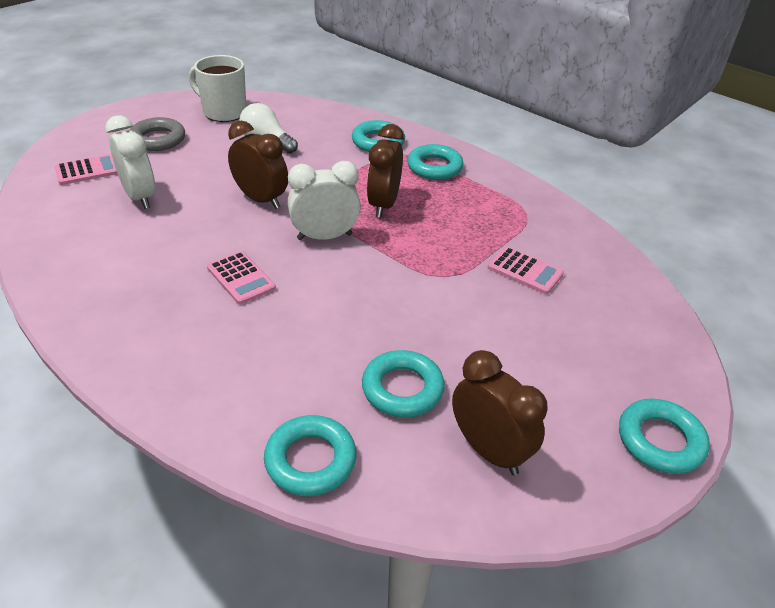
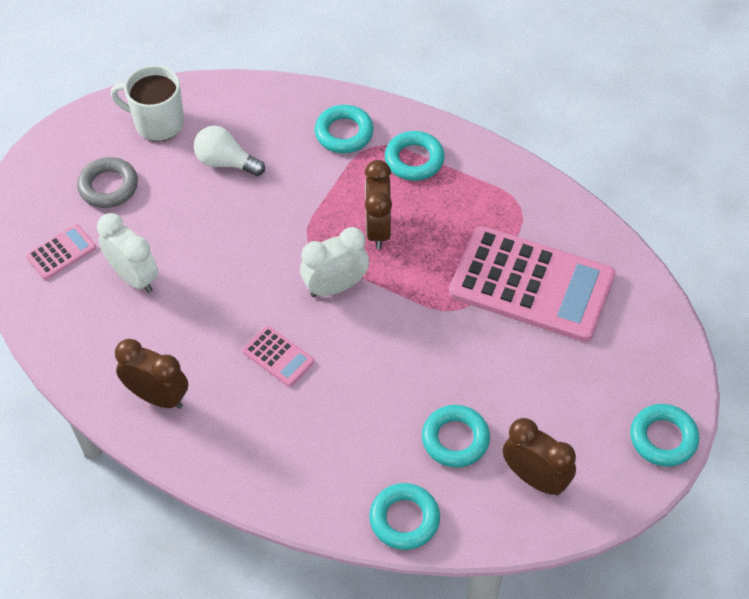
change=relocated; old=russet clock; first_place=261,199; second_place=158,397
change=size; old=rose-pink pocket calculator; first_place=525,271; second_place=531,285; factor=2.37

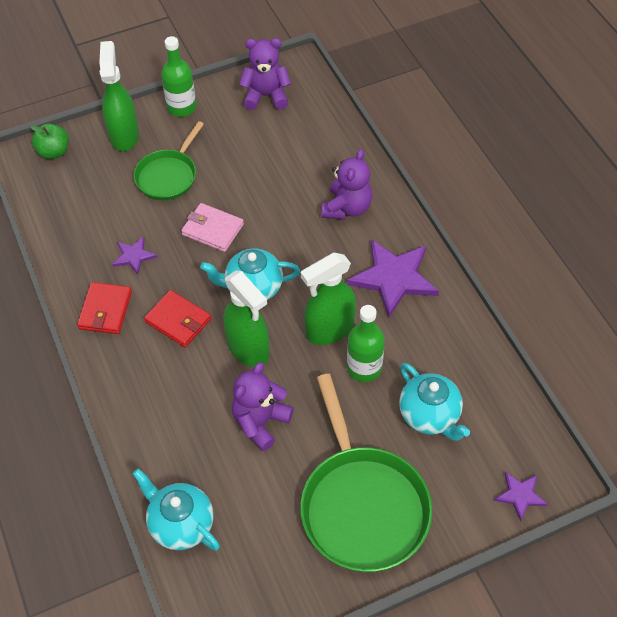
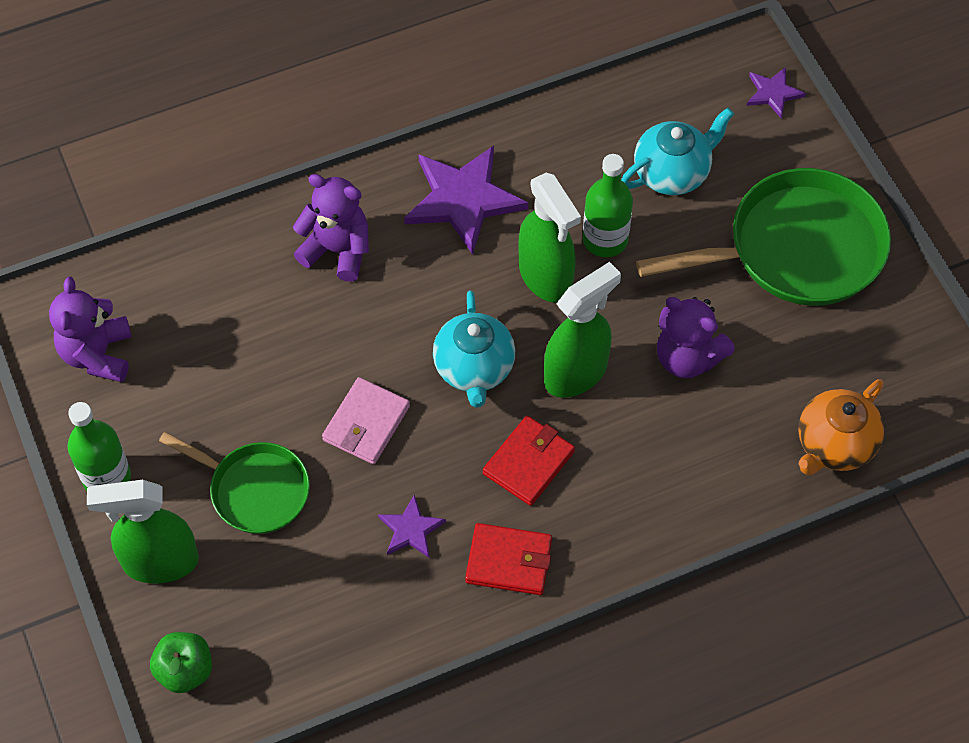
change=colour; old=aqua china teapot; new=bright orange china teapot; first_place=180,524; second_place=834,445

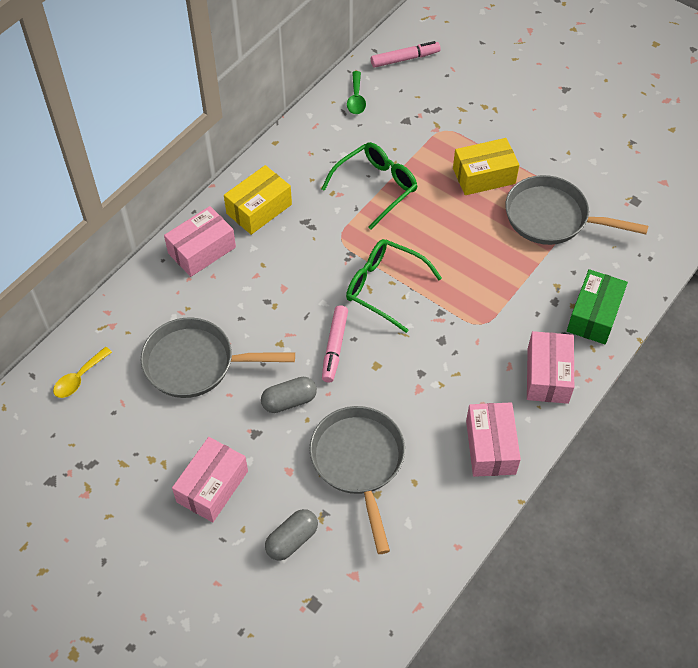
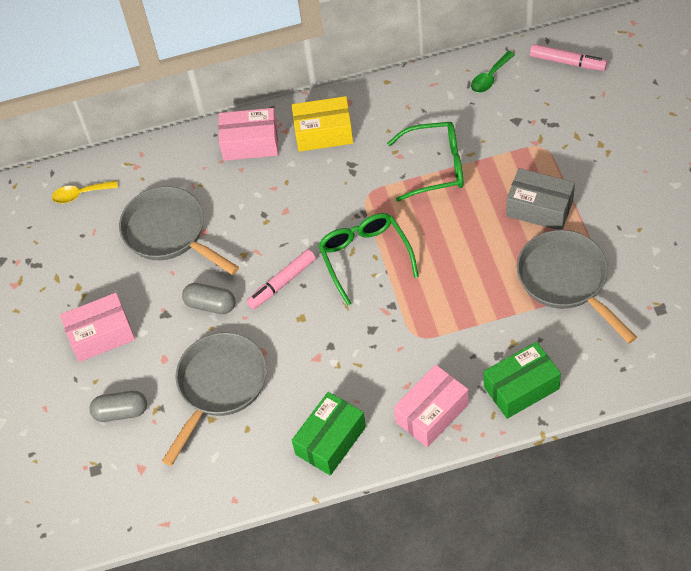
change=colour; old=bright yellow box; new=grey box; first_place=484,176; second_place=539,208
change=colour; old=rose-pink box; new=leaf-green box; first_place=490,447; second_place=330,441

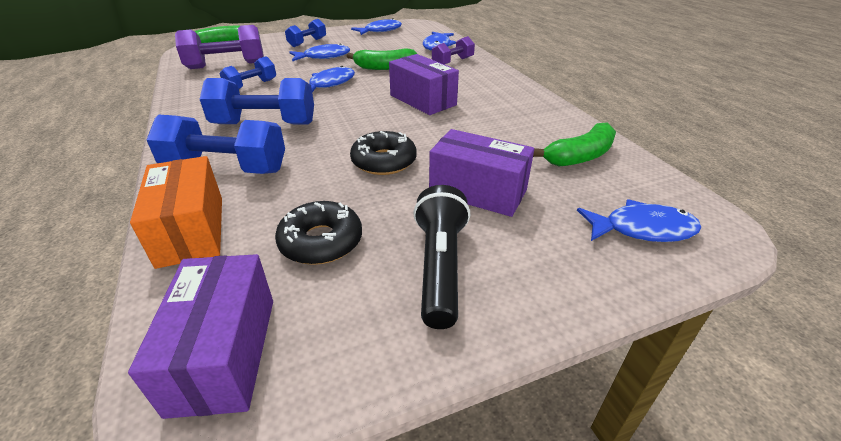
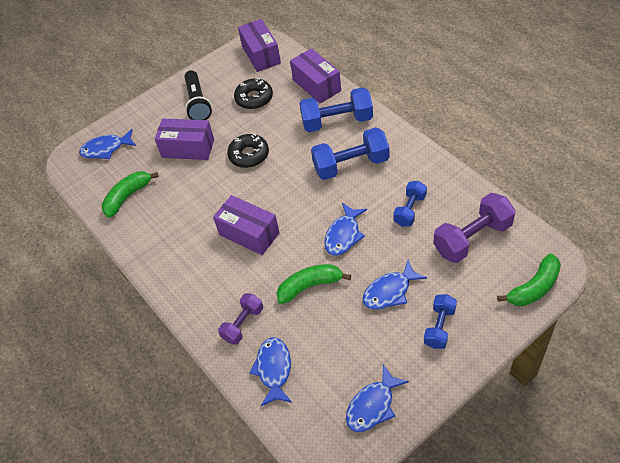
change=colour; old=bright orange box; new=violet box; first_place=191,230; second_place=316,85

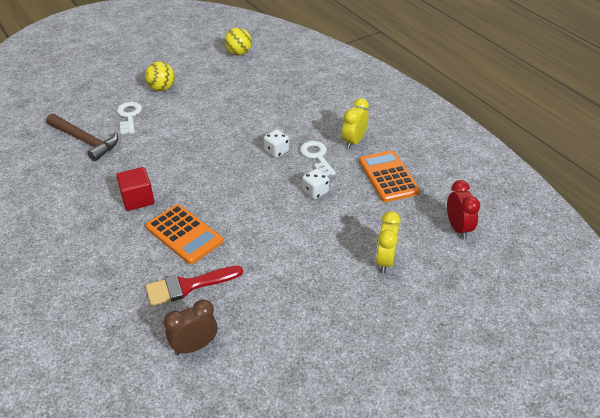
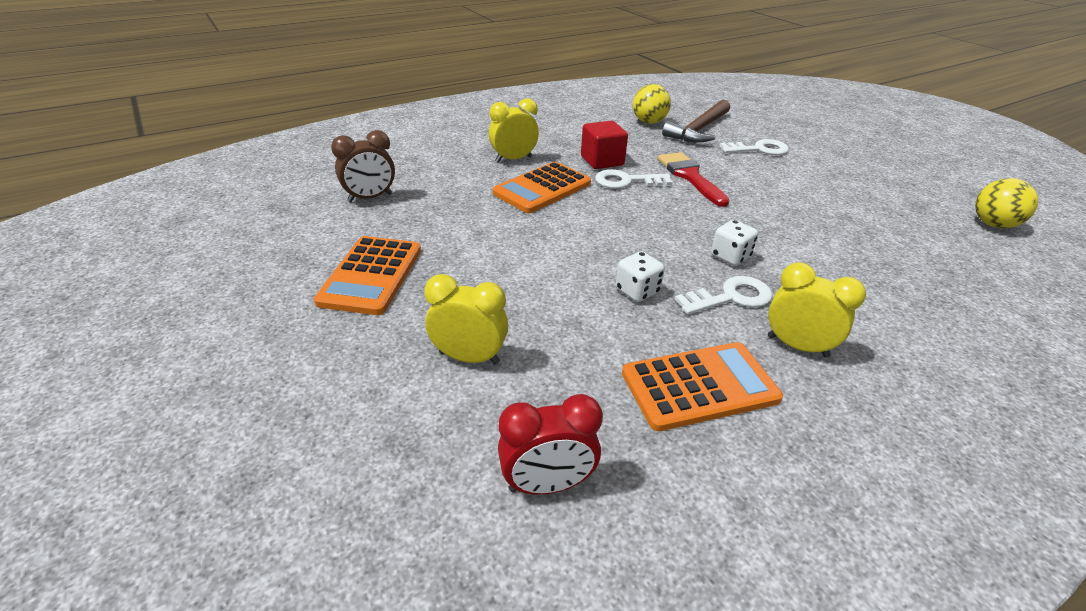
change=relocated; old=bright yellow sphere; first_place=162,88; second_place=649,122
change=relocated; old=red brush; first_place=188,286; second_place=690,176
change=spun; old=russet clock; first_place=194,346; second_place=370,198; degrees=90
change=appeared; new=bright yellow clock; second_place=513,159
change=appeared; new=white door key; second_place=626,181
change=appeared; new=bright orange pocket calculator; second_place=371,275

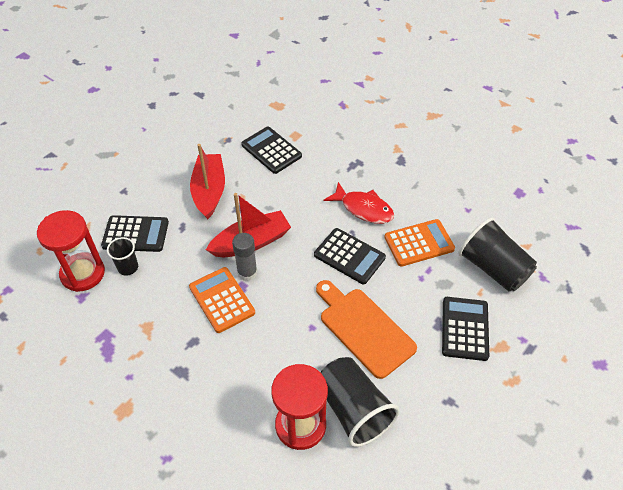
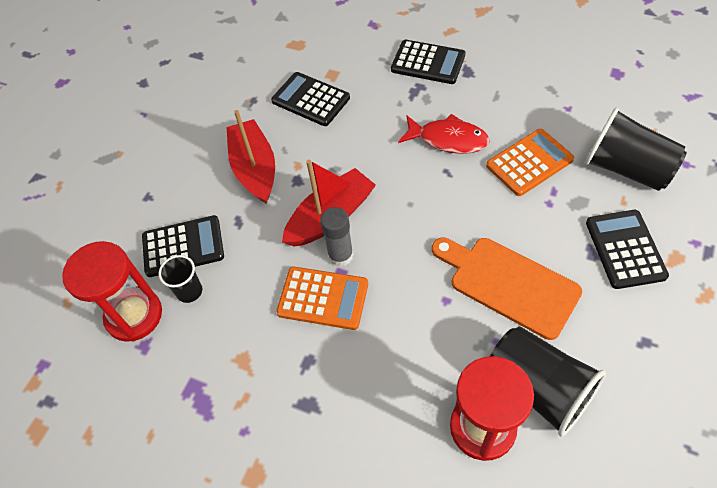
change=relocated; old=black pocket calculator; first_place=349,256; second_place=428,63
change=spun; old=bright orange pocket calculator; first_place=222,300; second_place=323,298; degrees=150

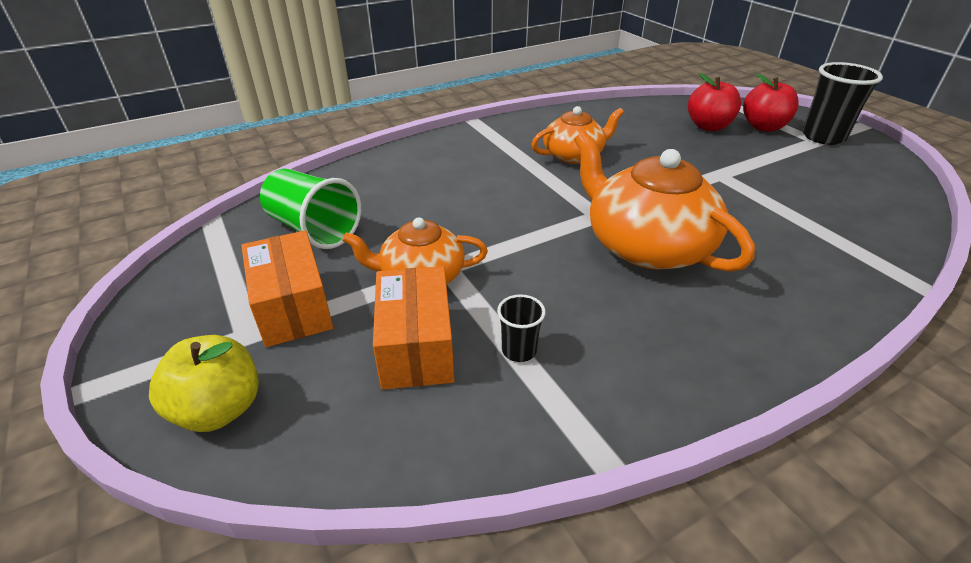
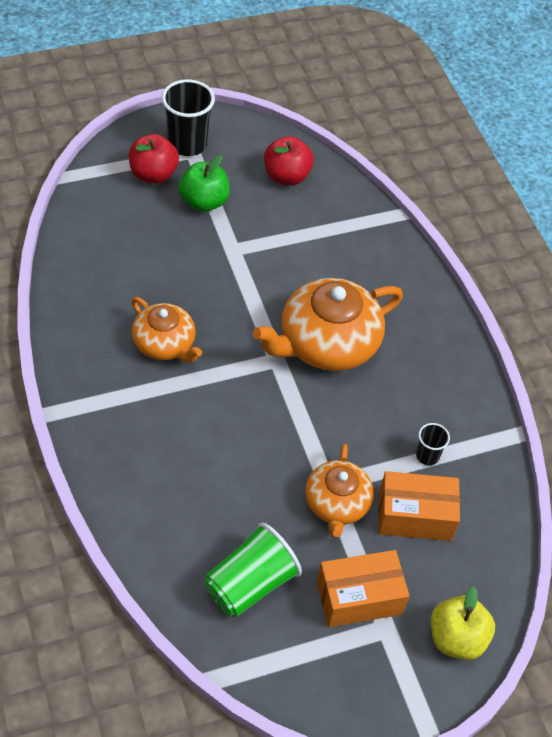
change=relocated; old=red toy apple; first_place=708,126; second_place=286,176
change=spun; old=bright orange china teapot; first_place=574,155; second_place=165,344; degrees=150
change=appeared; new=leaf-green toy apple; second_place=204,202

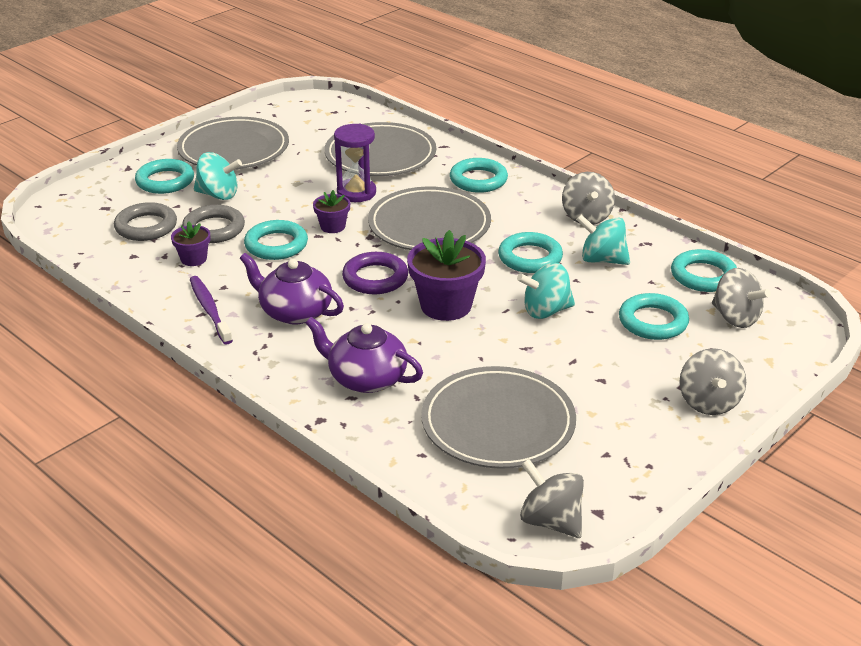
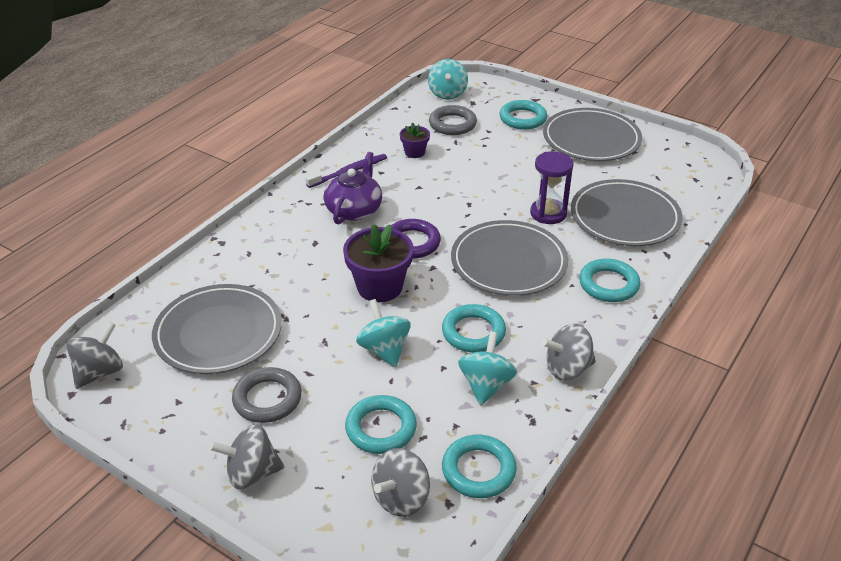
change=relocated; old=aqua toy top; first_place=218,195; second_place=447,94
change=missing; old=violet plant pot; first_place=332,226
change=relocated; old=grey torus; first_place=214,229; second_place=267,399
change=missing; old=aqua torus; first_place=276,245
change=missing; old=violet china teapot; first_place=366,378

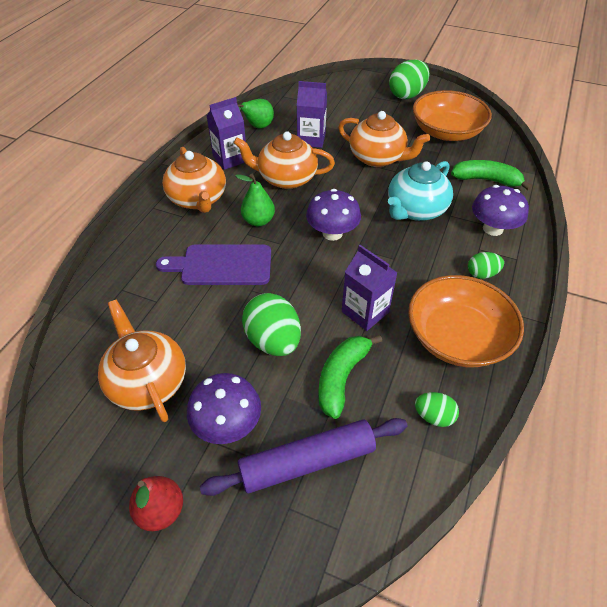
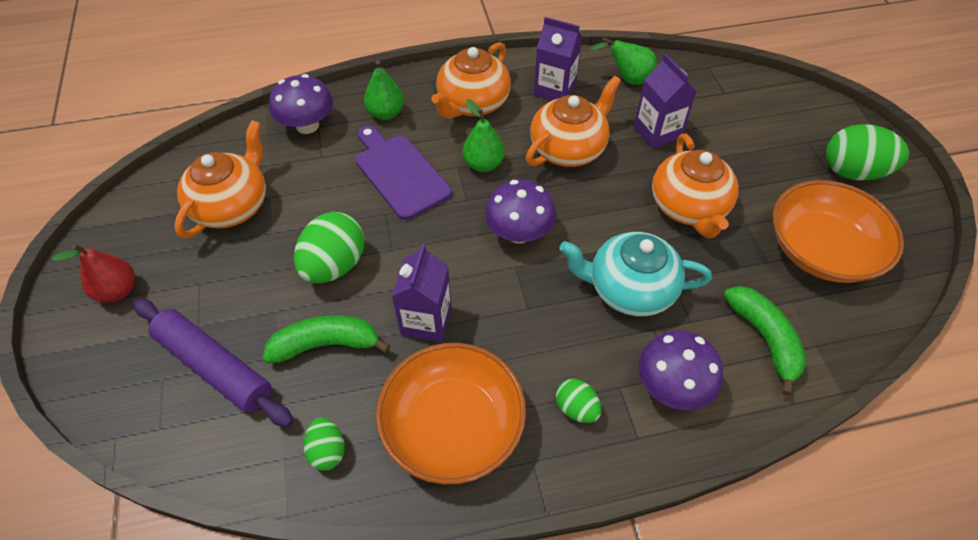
change=spun; old=bright orange china teapot; first_place=286,178; second_place=568,148; degrees=75
change=relocated; old=violet toadstool; first_place=227,424; second_place=307,125
change=appeared; new=leaf-green toy pear; second_place=386,113

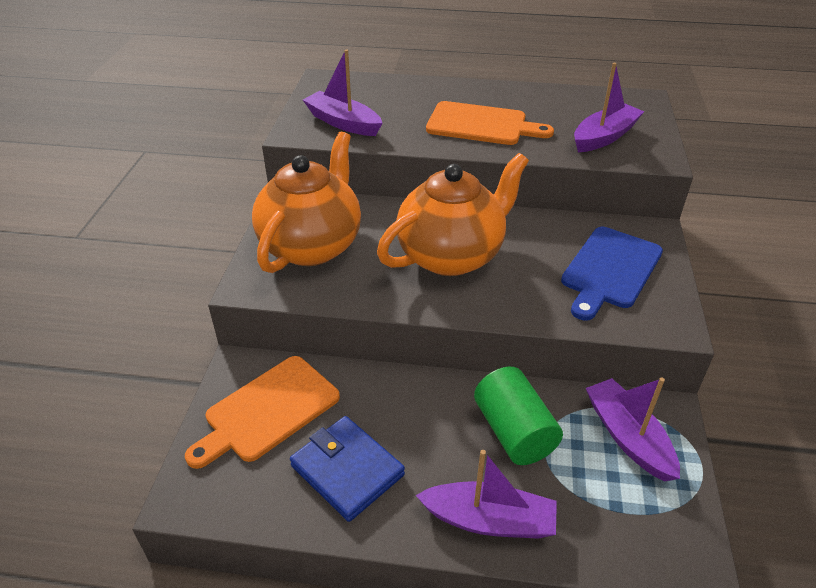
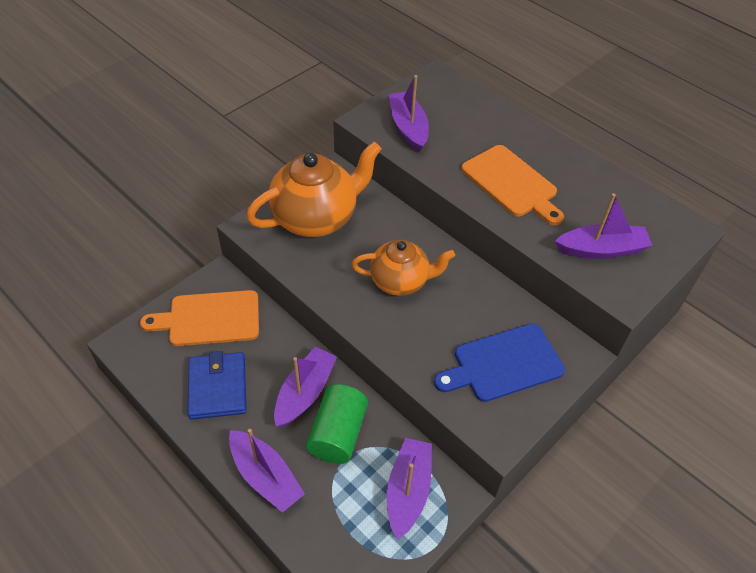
change=size; old=bright orange china teapot; first_place=451,255; second_place=400,281; factor=0.65
change=appeared; new=violet toy boat; second_place=305,393

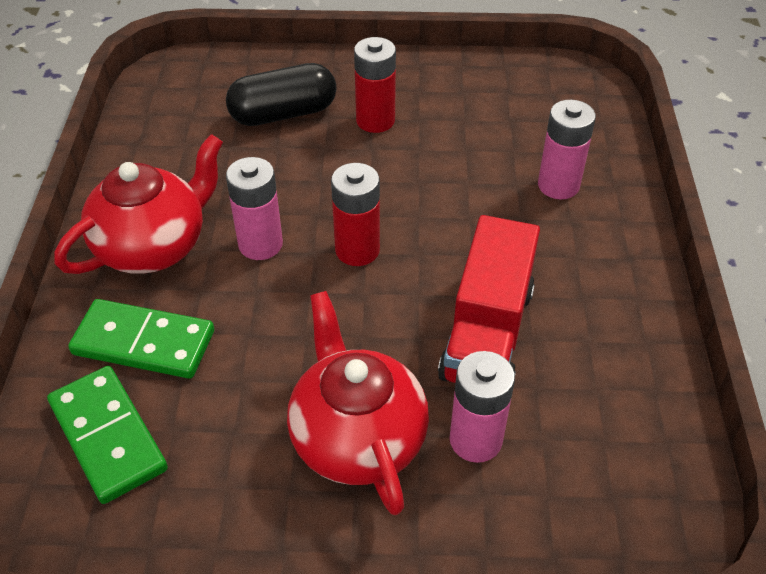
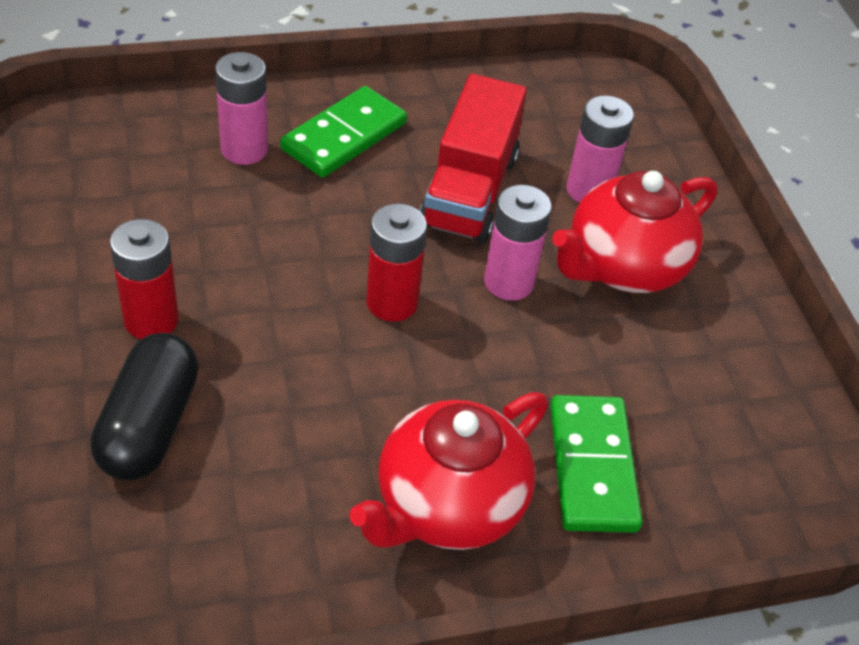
change=spun; old=black pill; first_place=283,114; second_place=150,425; degrees=45
change=spun; old=red china teapot; first_place=153,246; second_place=447,505; degrees=-75
change=relocated; old=rose-pink power cell; first_place=260,244; second_place=509,282
change=spun; old=red toy truck; first_place=487,333; second_place=469,191; degrees=105
change=relocated; old=leaf-green domino tile; first_place=107,436; second_place=344,136

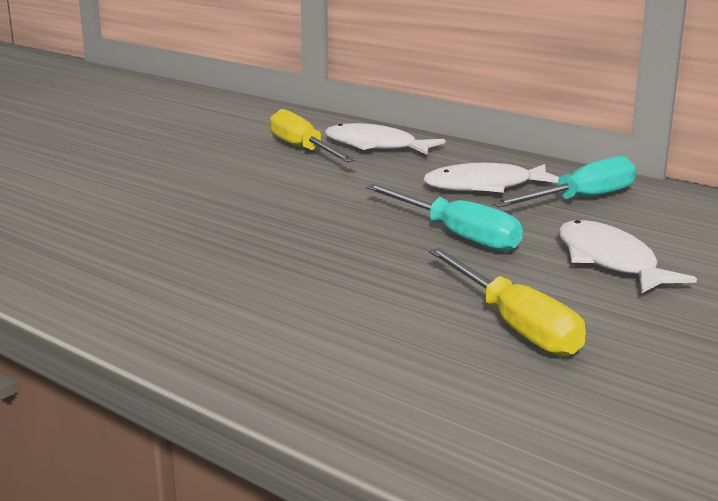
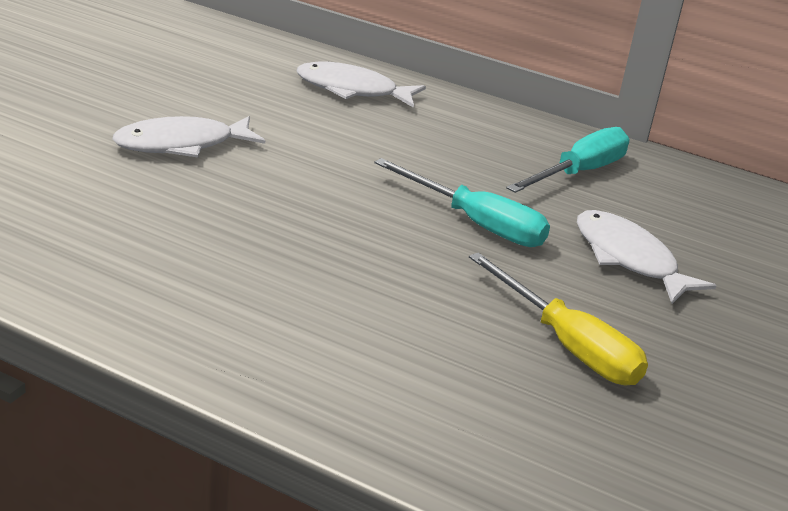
change=missing; old=bright yellow hand screwdriver; first_place=303,150
change=relocated; old=white toy fish; first_place=485,187; second_place=181,144

